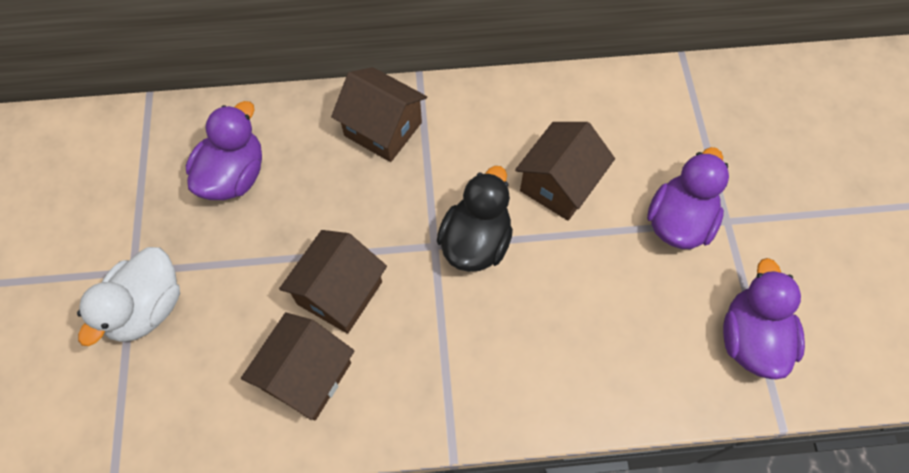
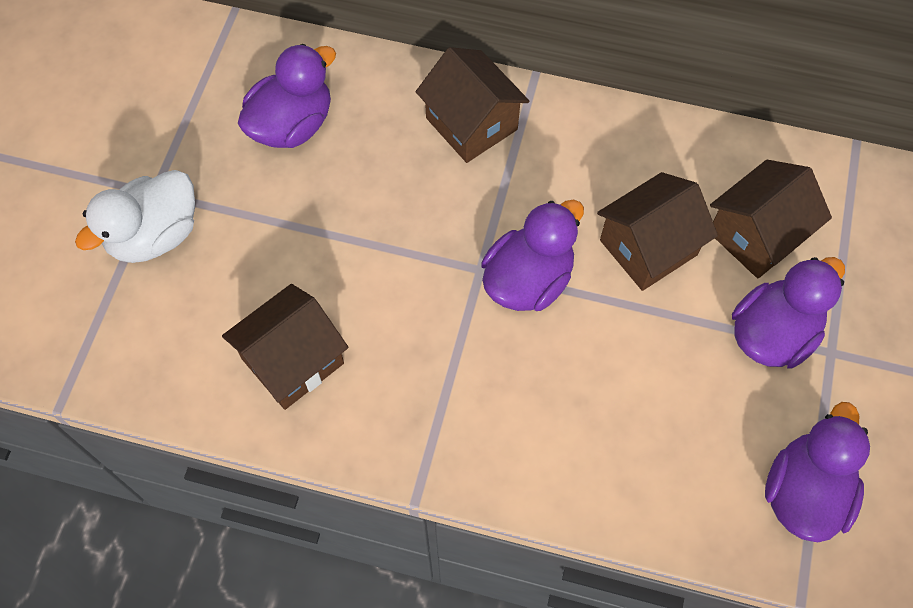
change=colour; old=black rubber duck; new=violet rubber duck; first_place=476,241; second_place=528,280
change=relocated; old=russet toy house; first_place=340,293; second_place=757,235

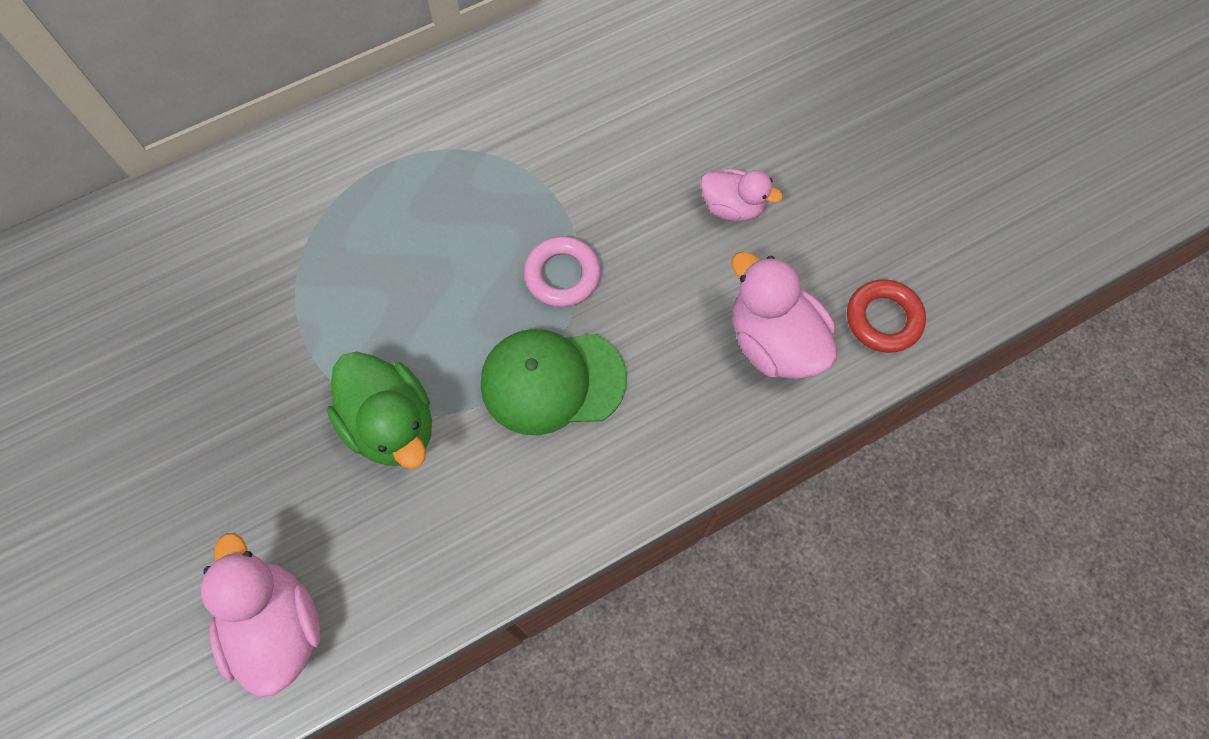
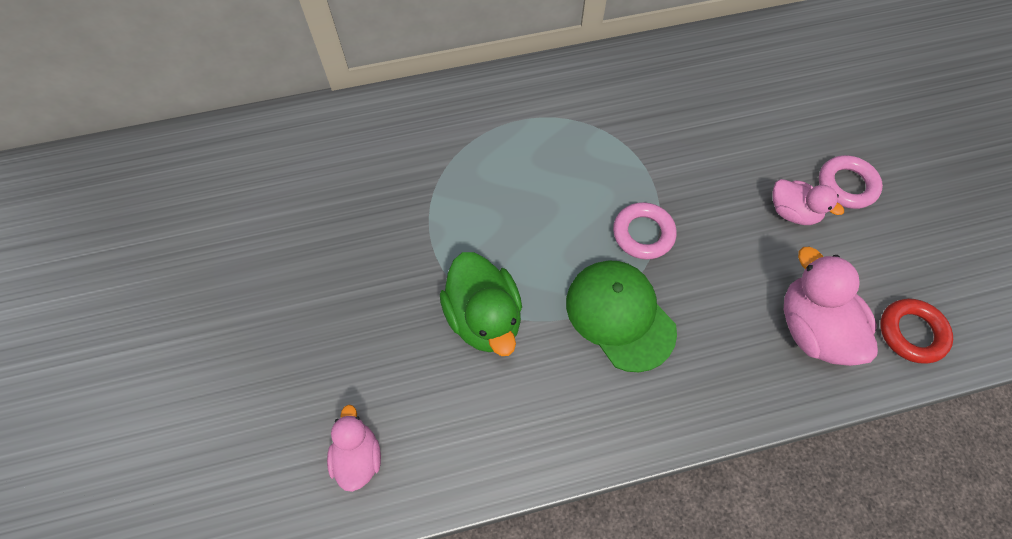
change=spun; old=leaf-green cap; first_place=552,381; second_place=620,315; degrees=45
change=size; old=rose-pink rubber duck; first_place=277,626; second_place=358,457; factor=0.62
change=appeared; new=rose-pink torus; second_place=846,185

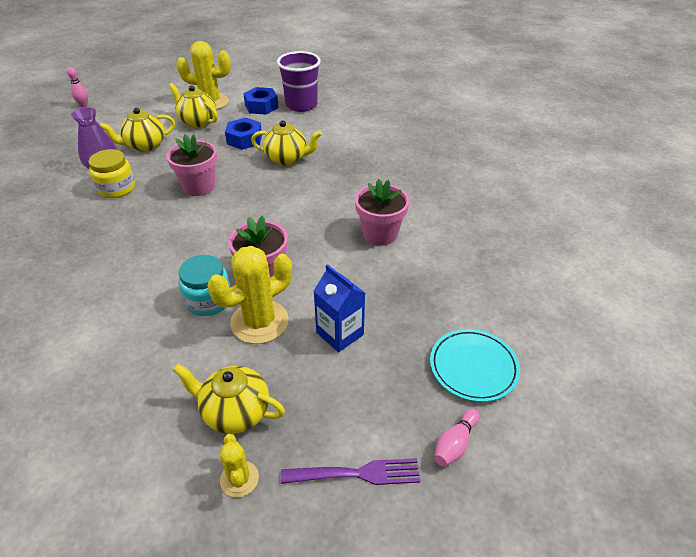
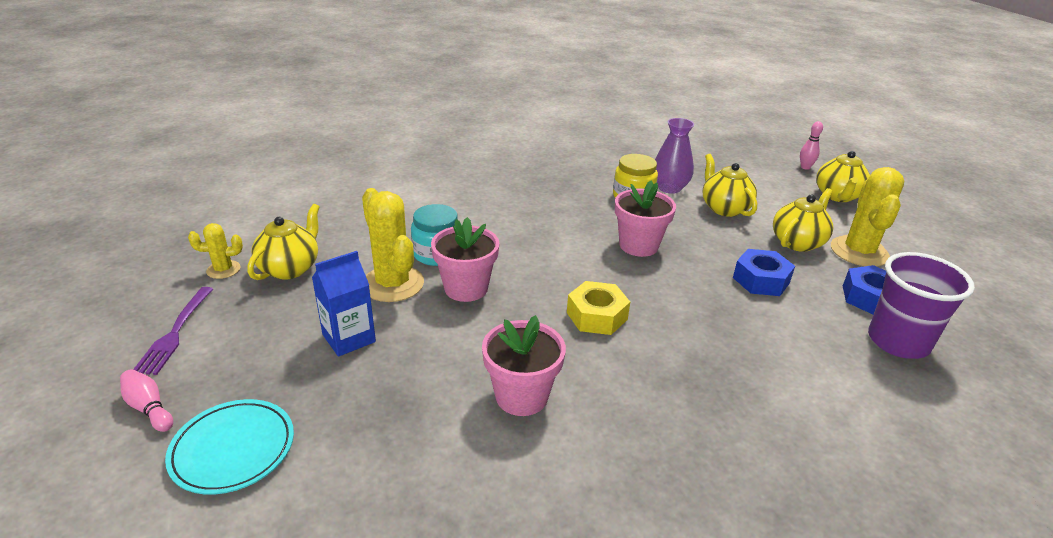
change=relocated; old=bright yellow china teapot; first_place=287,159; second_place=837,196
change=appeared; new=bright yellow hex nut; second_place=596,316

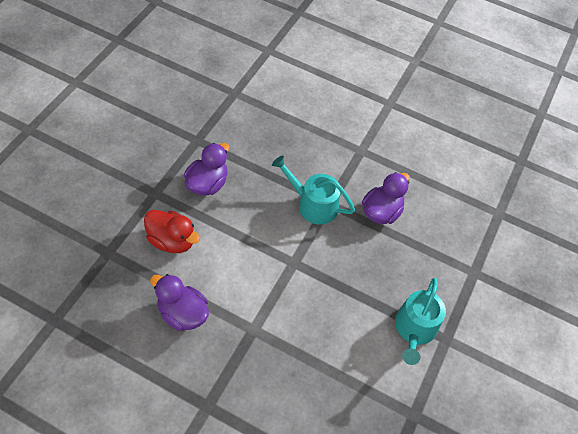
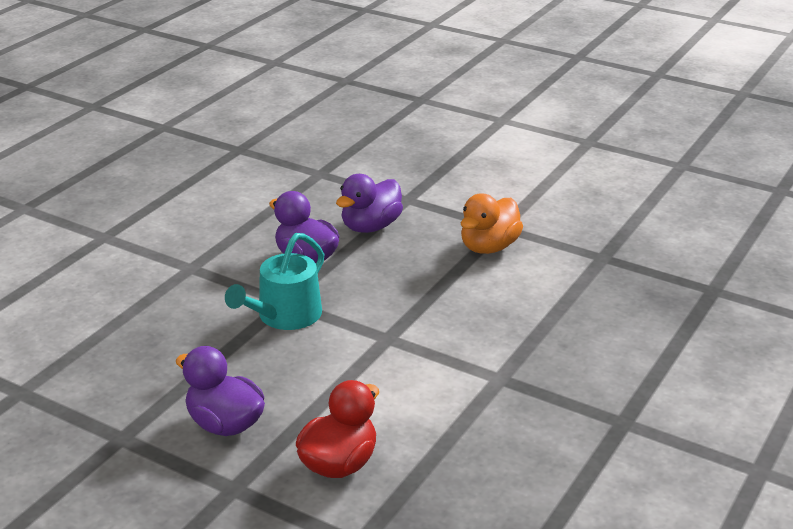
change=relocated; old=violet rubber duck; first_place=182,313; second_place=370,227
change=exchanged; old=aqua sprinkling can; new=bright orange rubber duck; first_place=414,329; second_place=489,247

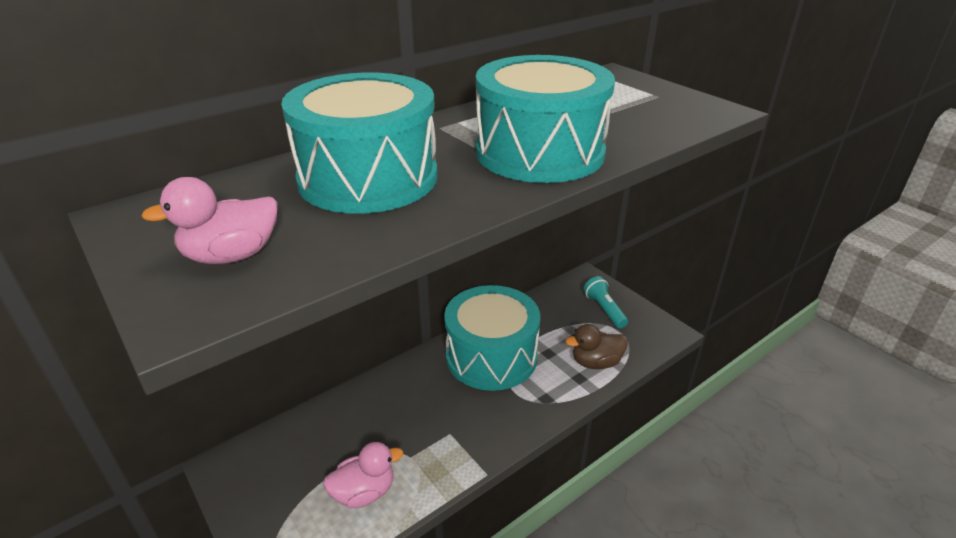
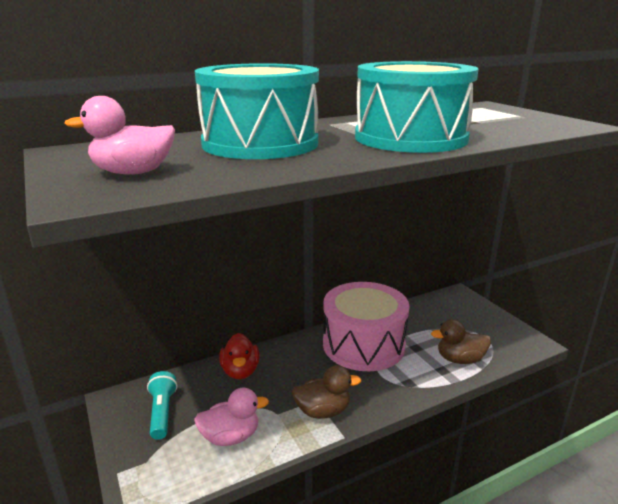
change=relocated; old=aqua pocket torch; first_place=604,309; second_place=162,412
change=colour; old=aqua snare drum; new=rose-pink snare drum; first_place=491,356; second_place=363,344
change=appeared; new=red rubber duck; second_place=240,371
change=appeared; new=russet rubber duck; second_place=323,411

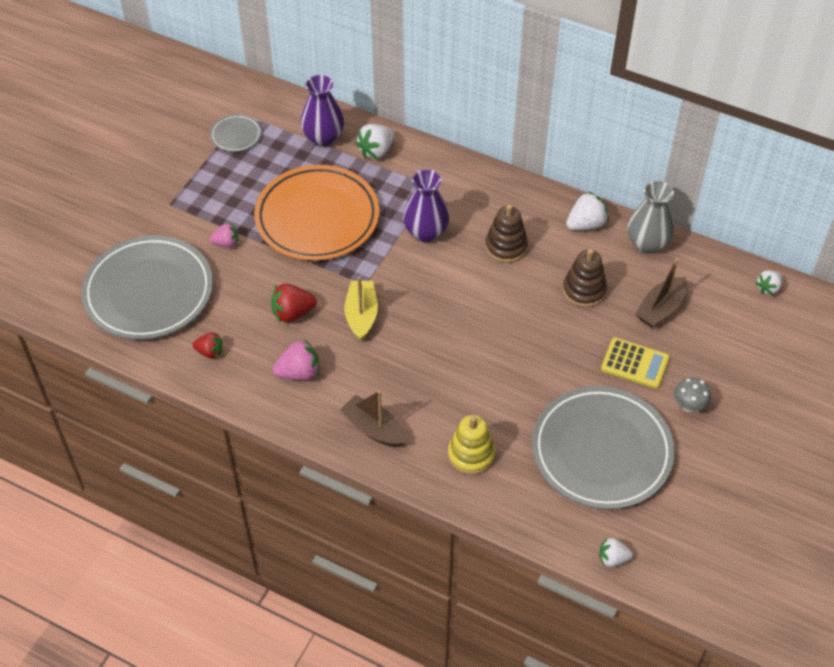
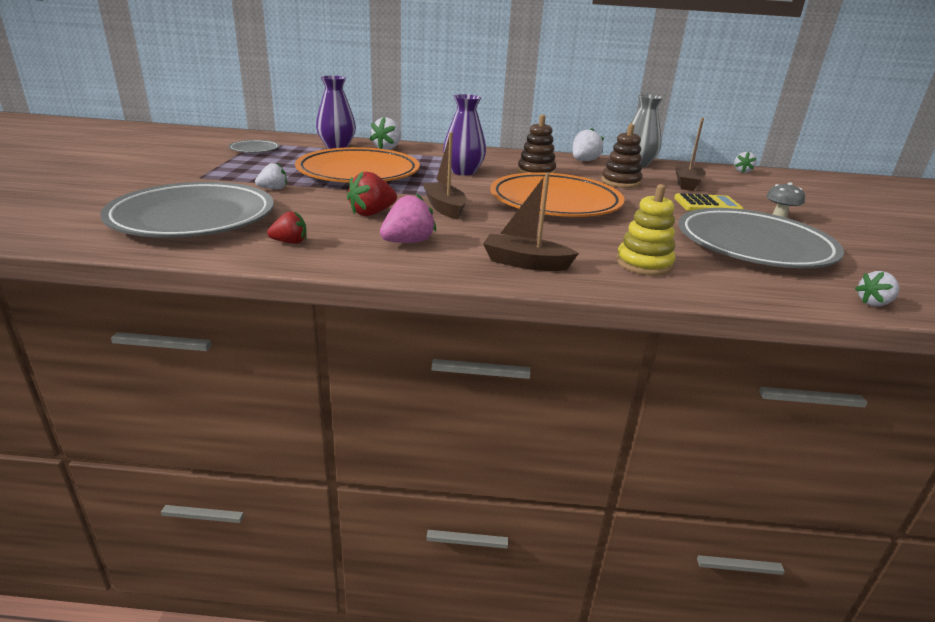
change=colour; old=rose-pink toy strawberry; new=white toy strawberry; first_place=226,243; second_place=273,189
change=colour; old=bright yellow toy boat; new=russet toy boat; first_place=361,315; second_place=444,208
change=appeared; new=bright orange plate; second_place=555,202

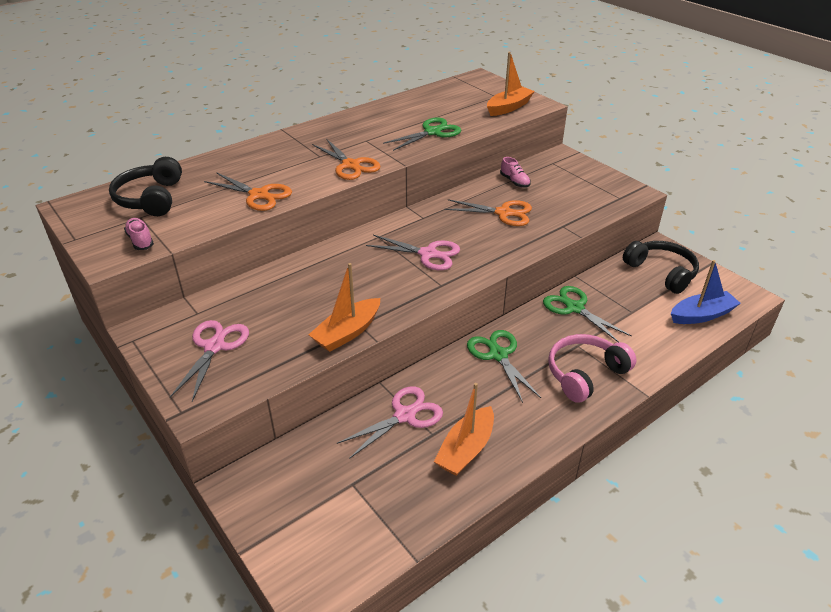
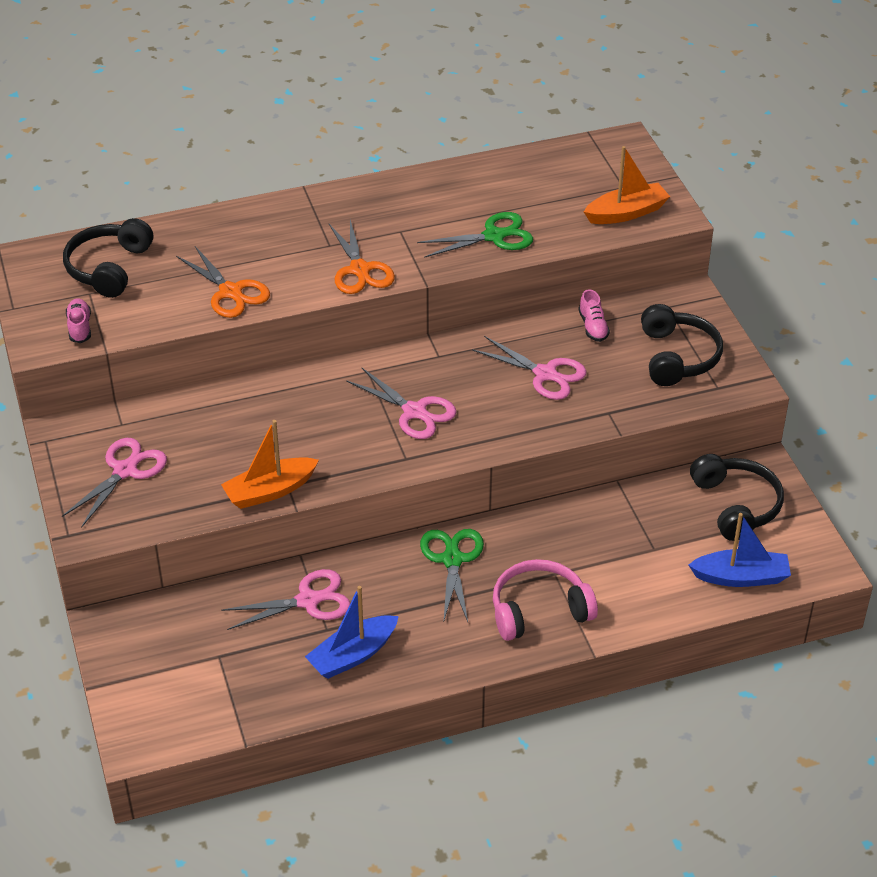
change=colour; old=bright orange pair of scissors; new=rose-pink pair of scissors; first_place=504,213; second_place=545,374
change=missing; old=leaf-green pair of scissors; first_place=574,308
change=colour; old=bright orange toy boat; new=royal blue toy boat; first_place=466,449; second_place=353,655
change=appeared; new=black over-ear headphones; second_place=677,357

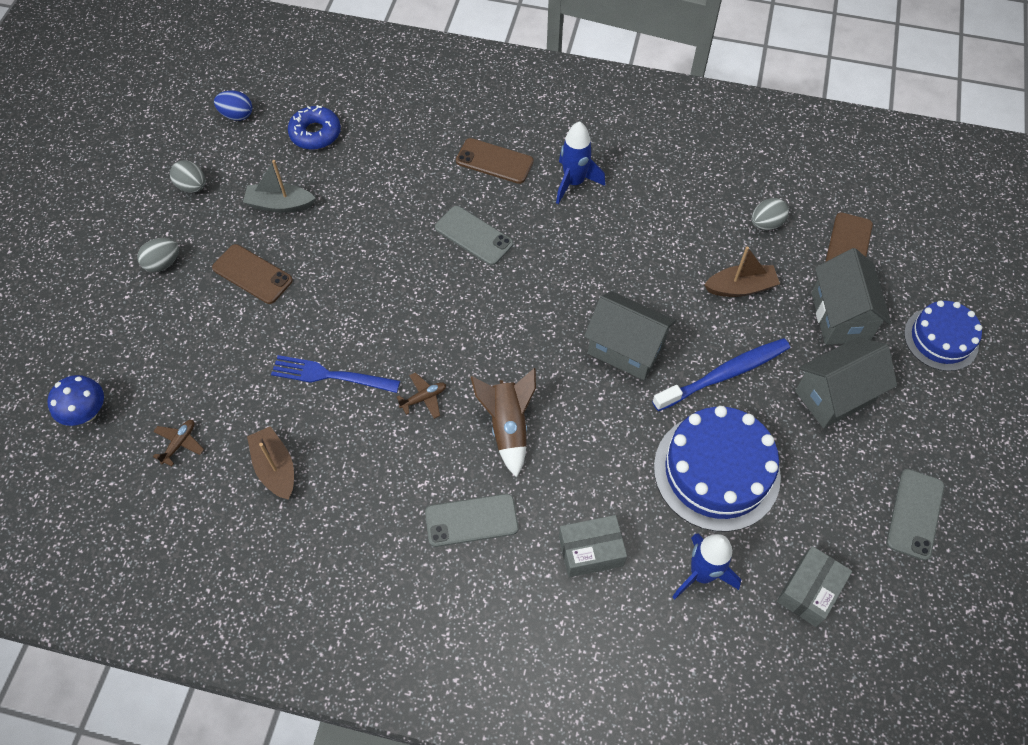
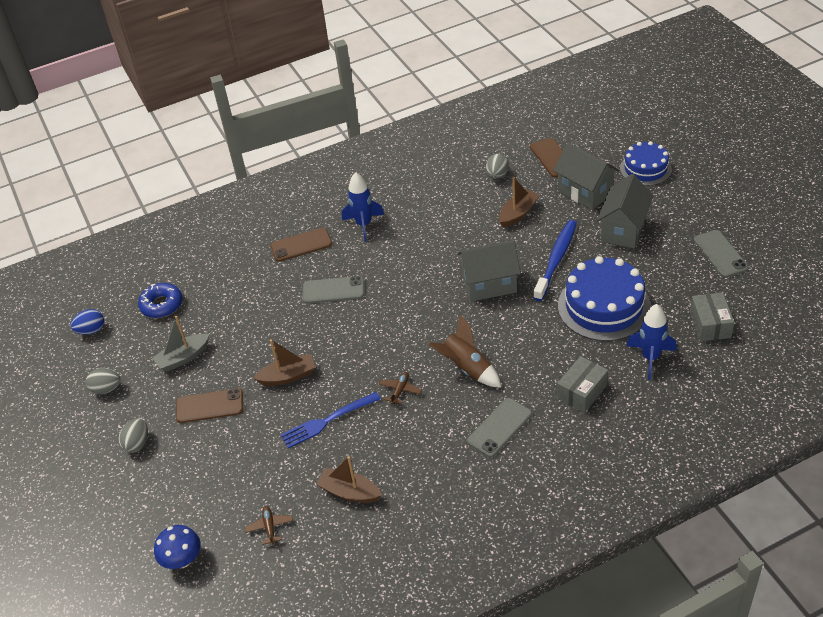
change=appeared; new=russet toy boat; second_place=288,376

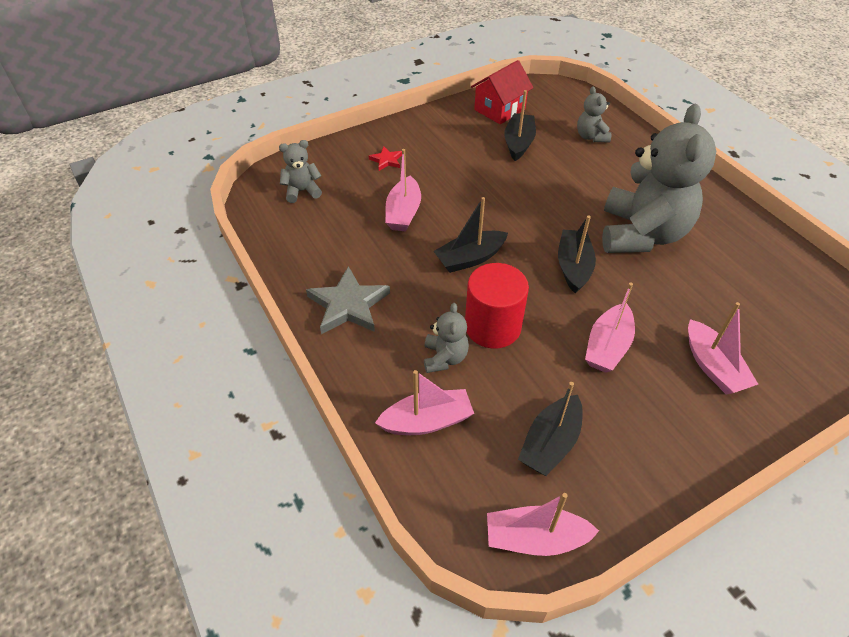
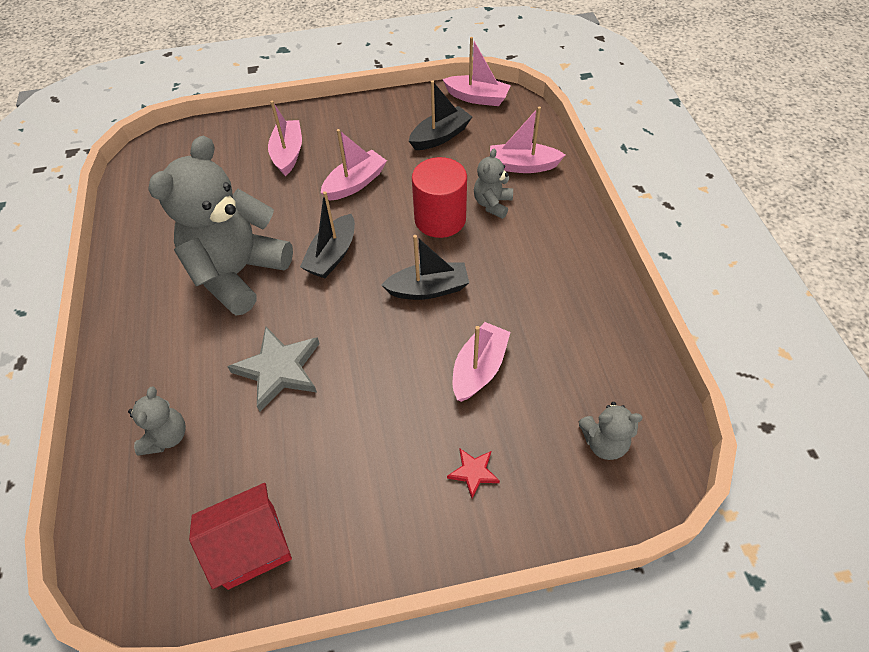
change=missing; old=black toy boat; first_place=518,143
change=relocated; old=grey five-pointed star; first_place=348,305; second_place=279,369

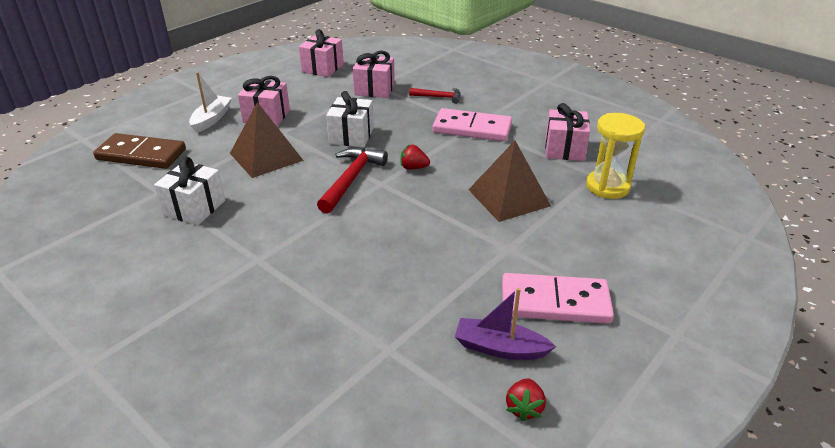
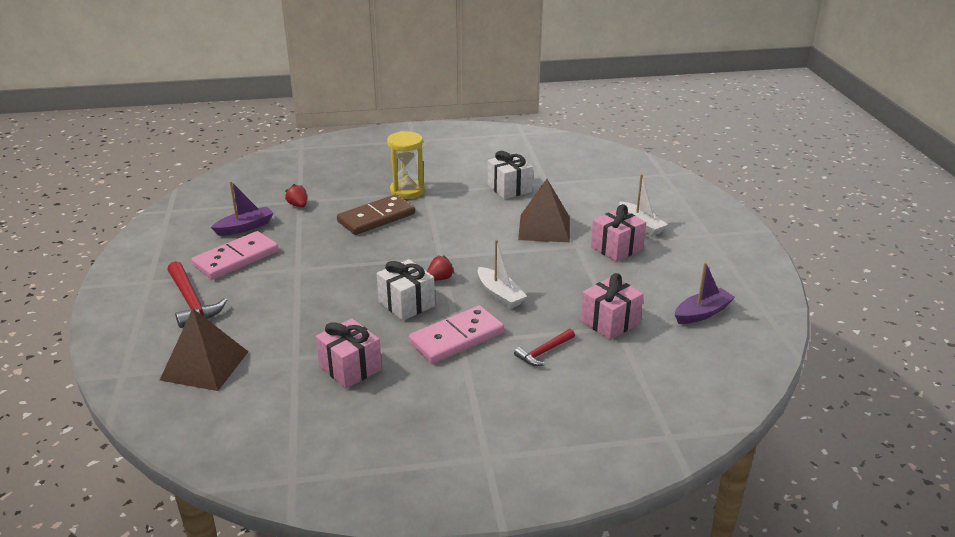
change=exchanged; old=rose-pink gift; new=violet toy boat; first_place=322,68; second_place=702,313
change=relocated; old=white gift; first_place=351,136; second_place=406,304
change=relocated; old=bright yellow sandglass; first_place=607,186; second_place=407,191
change=relocated; old=russet domino tile; first_place=141,155; second_place=376,218
change=relocated; old=russet pyramid shape; first_place=508,197; second_place=205,365
change=relocated; old=red claw hammer; first_place=351,179; second_place=191,302
change=relocated; old=red toy strawberry; first_place=524,408; second_place=298,205
change=appeared; new=white toy boat; second_place=500,294

